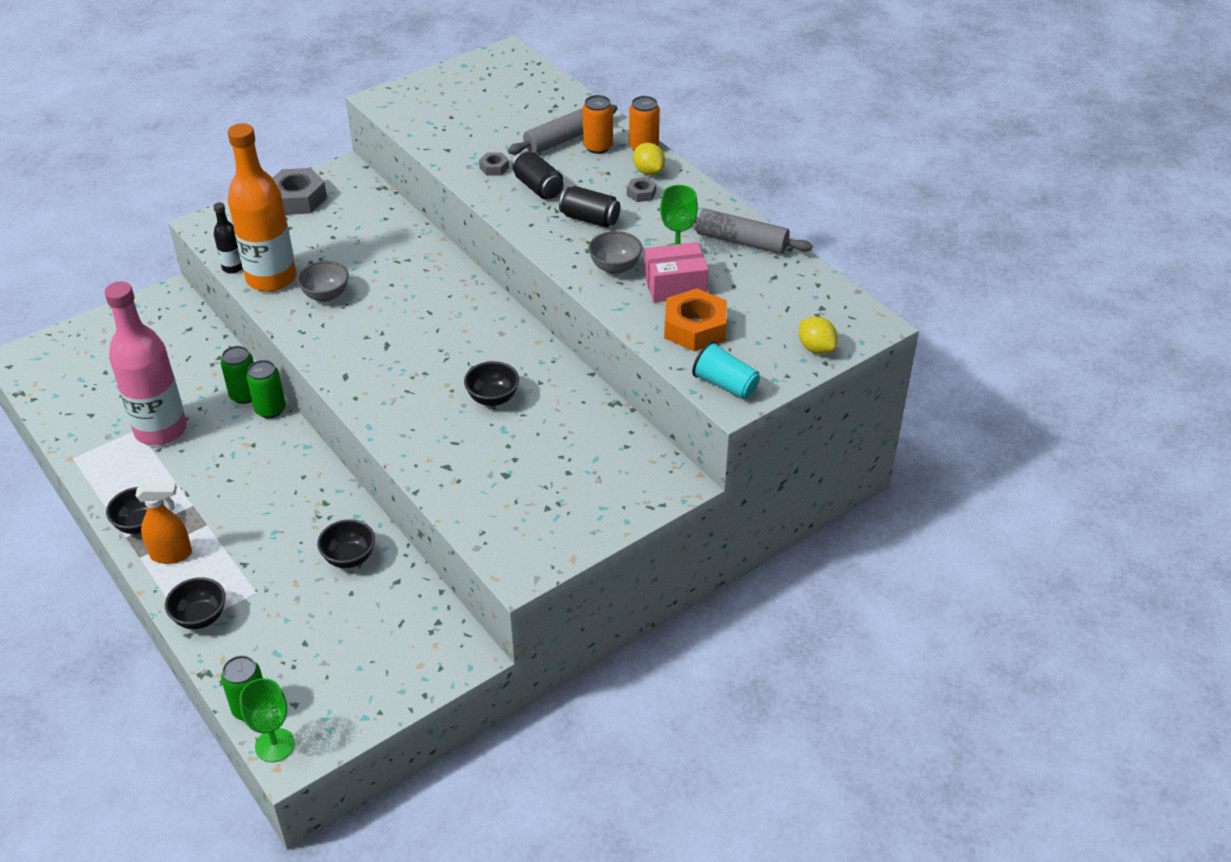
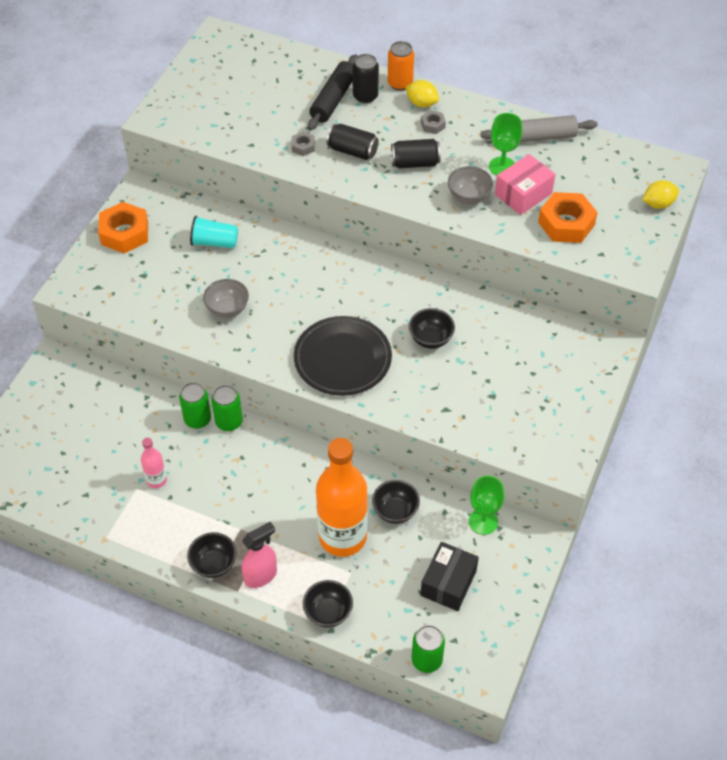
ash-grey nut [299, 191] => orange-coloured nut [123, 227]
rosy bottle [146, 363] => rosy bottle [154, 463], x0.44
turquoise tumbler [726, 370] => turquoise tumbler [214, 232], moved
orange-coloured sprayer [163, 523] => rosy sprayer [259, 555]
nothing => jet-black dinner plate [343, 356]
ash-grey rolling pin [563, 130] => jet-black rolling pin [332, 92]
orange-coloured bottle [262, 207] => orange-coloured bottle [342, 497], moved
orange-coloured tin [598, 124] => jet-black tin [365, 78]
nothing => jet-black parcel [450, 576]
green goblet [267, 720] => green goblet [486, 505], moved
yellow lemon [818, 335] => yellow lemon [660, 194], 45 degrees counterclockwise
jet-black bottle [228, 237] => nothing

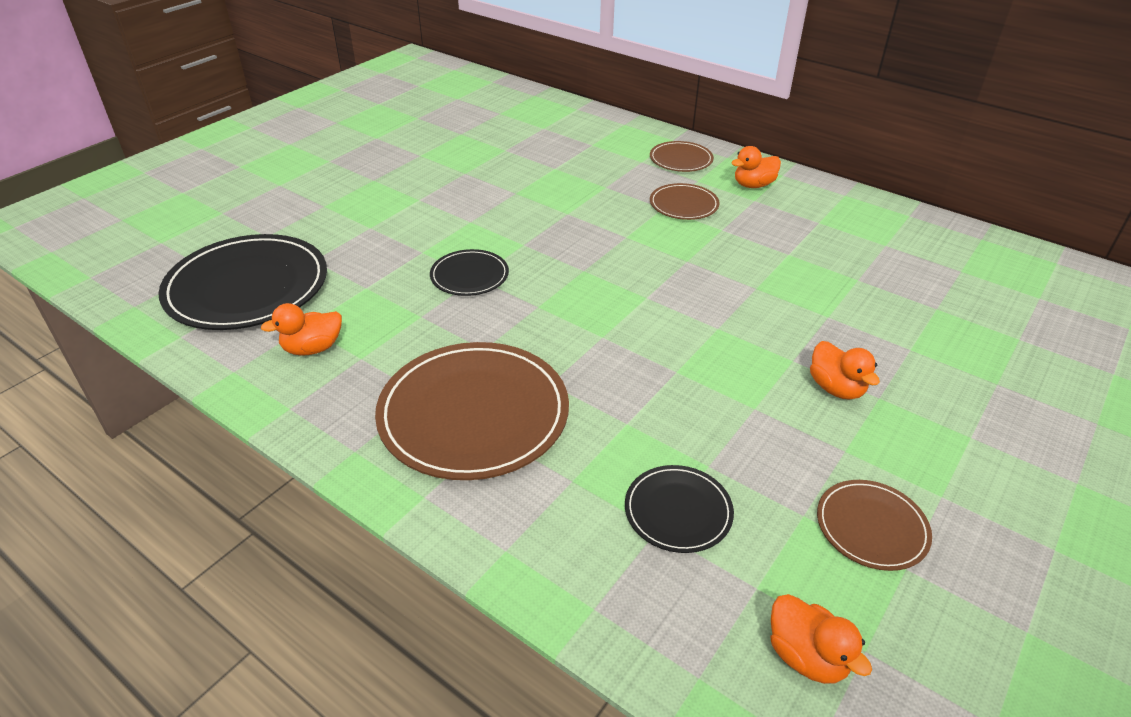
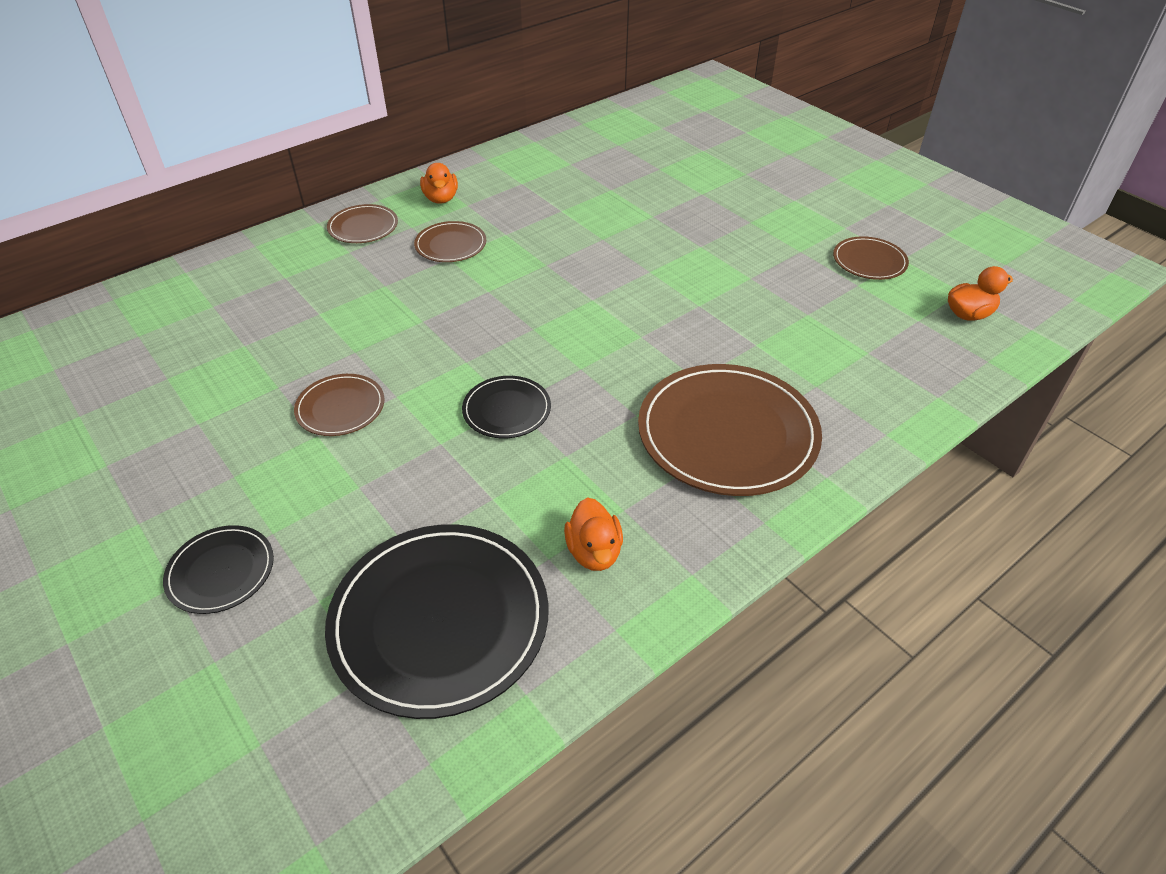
jet-black dinner plate [679, 509] => jet-black dinner plate [218, 569], moved
nothing => brown dinner plate [339, 405]
orange-coloured rubber duck [845, 370] => nothing

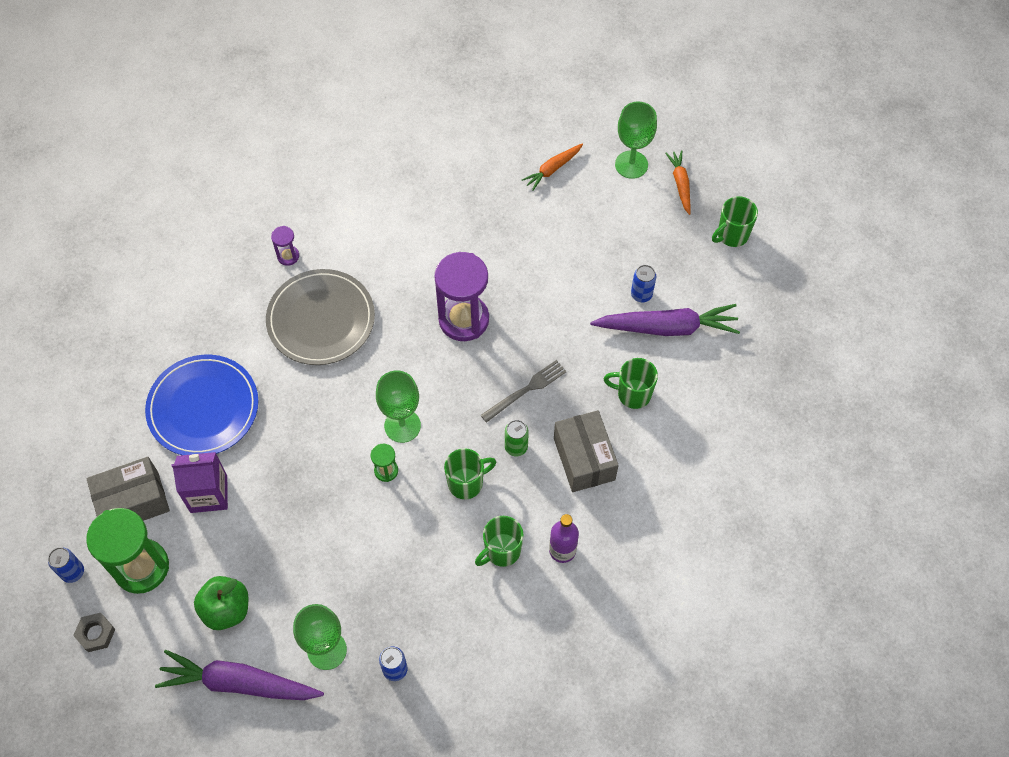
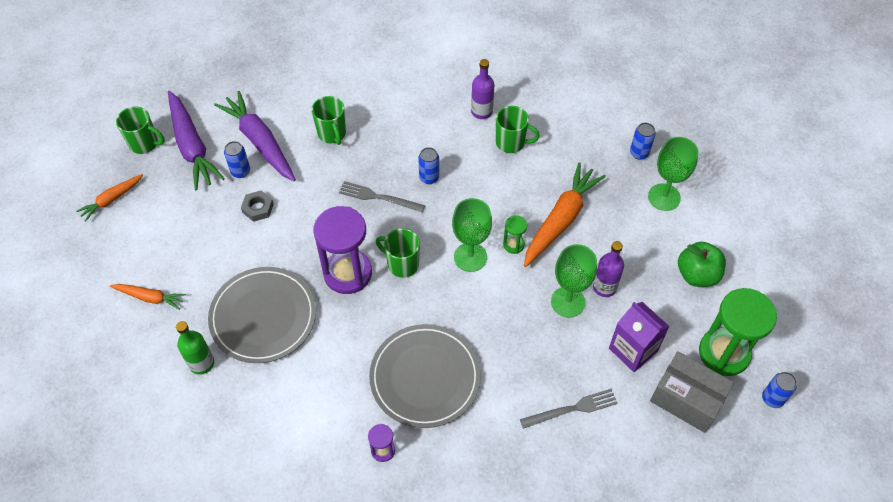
violet carrot [239, 675] => violet carrot [196, 140], moved
nothing => green bottle [195, 348]
nothing => ash-grey dinner plate [262, 315]
ash-grey nut [94, 632] => ash-grey nut [257, 206], moved
green tea mug [470, 473] => green tea mug [398, 253], moved
green tin [517, 438] => cobalt tin [428, 165]
cobalt dinner plate [202, 405] => ash-grey dinner fork [569, 409]
nothing => orange-coloured carrot [565, 215]
green goblet [636, 140] => green goblet [574, 280], moved
nothing => violet bottle [608, 269]
ash-grey parcel [586, 451] => nothing

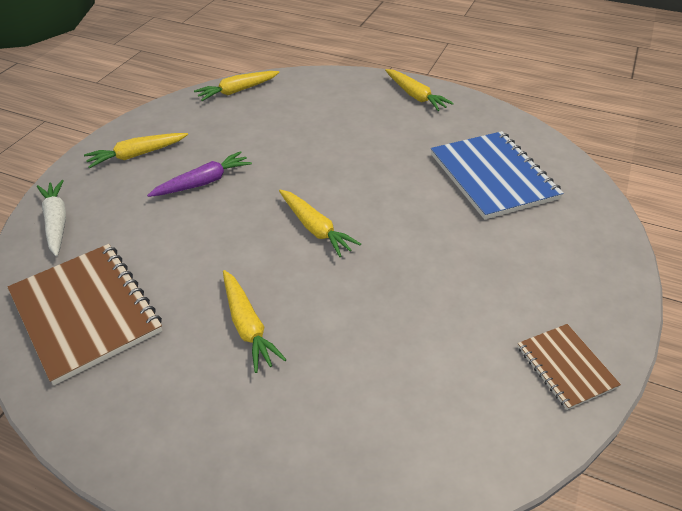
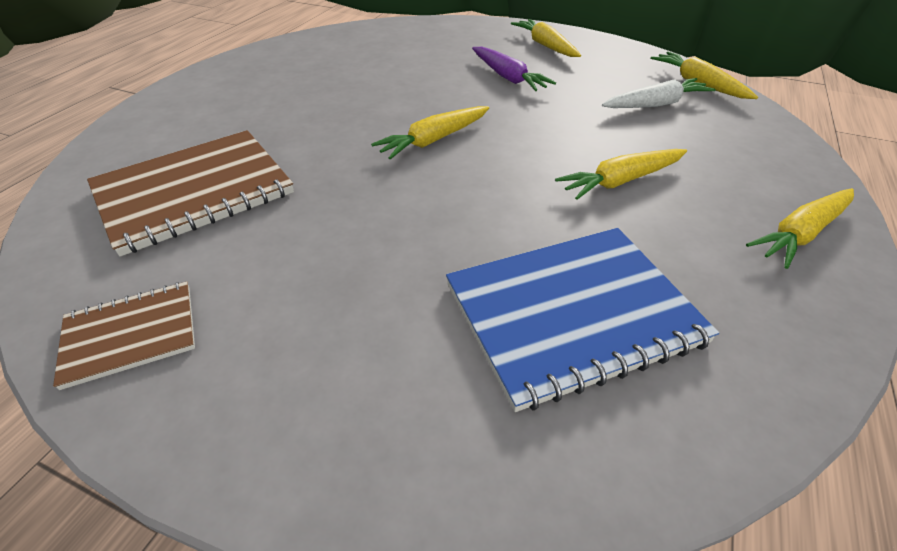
brown notebook [84, 314] => brown notebook [190, 193], moved
yellow carrot [255, 321] => yellow carrot [621, 174], moved
white carrot [51, 218] => white carrot [659, 93], moved

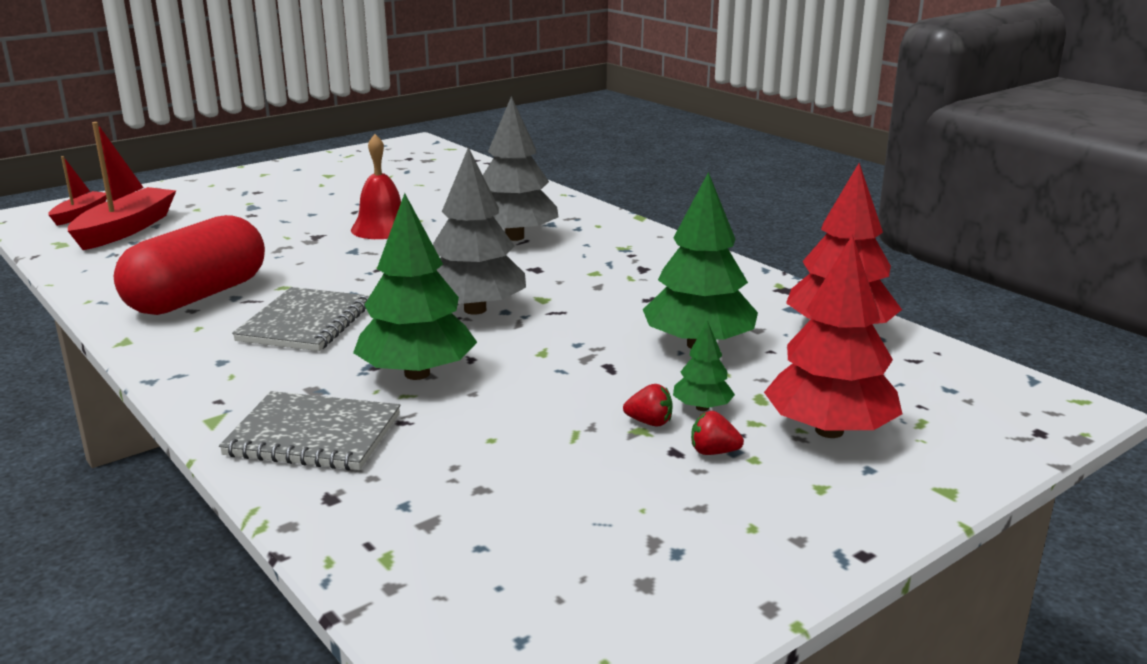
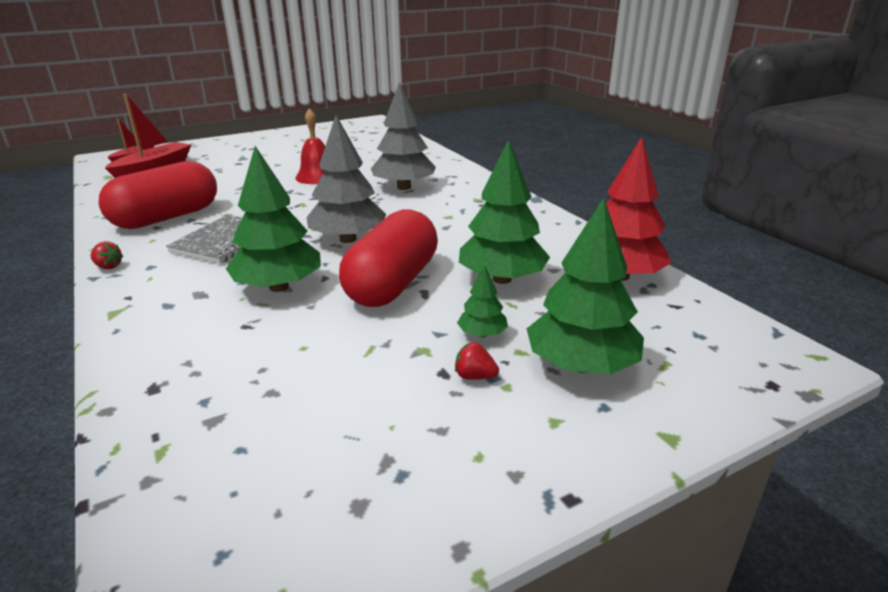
red berry [648, 405] => red berry [107, 255], moved
nothing => red capsule [388, 258]
red tree [833, 336] => green tree [585, 286]
ash-grey notebook [309, 430] => nothing

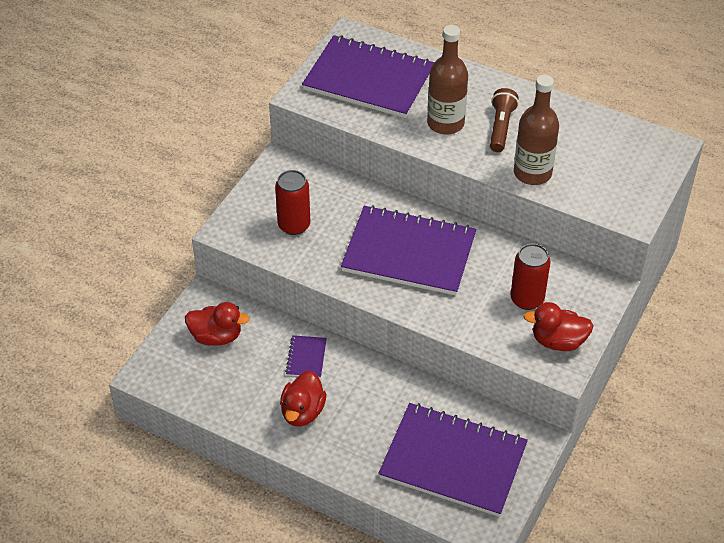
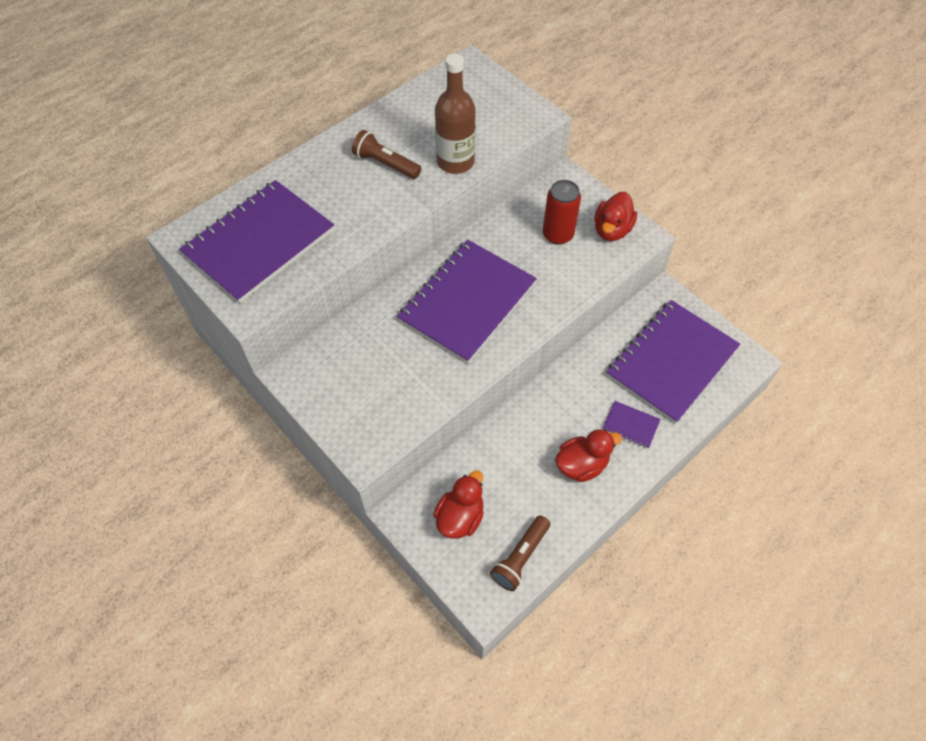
nothing => brown flashlight [520, 553]
red rubber duck [303, 399] => red rubber duck [588, 455], 60 degrees counterclockwise
violet notebook [306, 356] => violet notebook [631, 425], moved
red tin [292, 202] => nothing
brown bottle [447, 80] => nothing

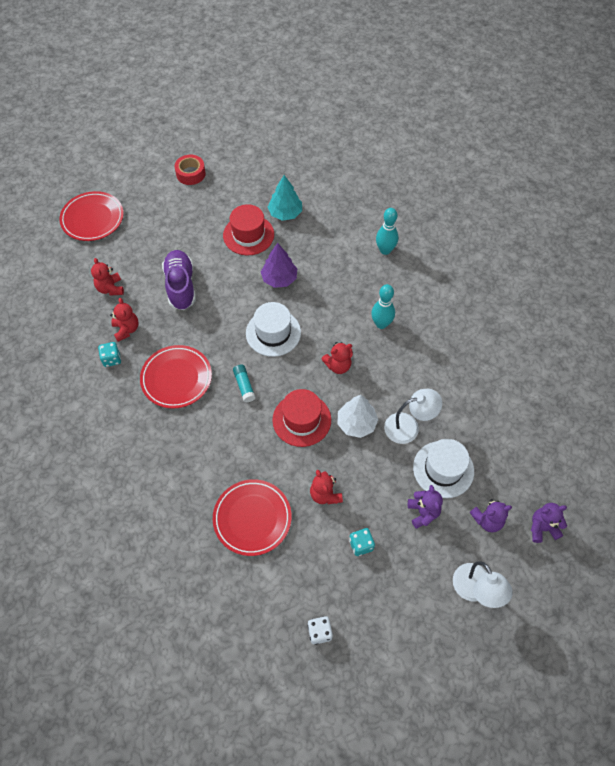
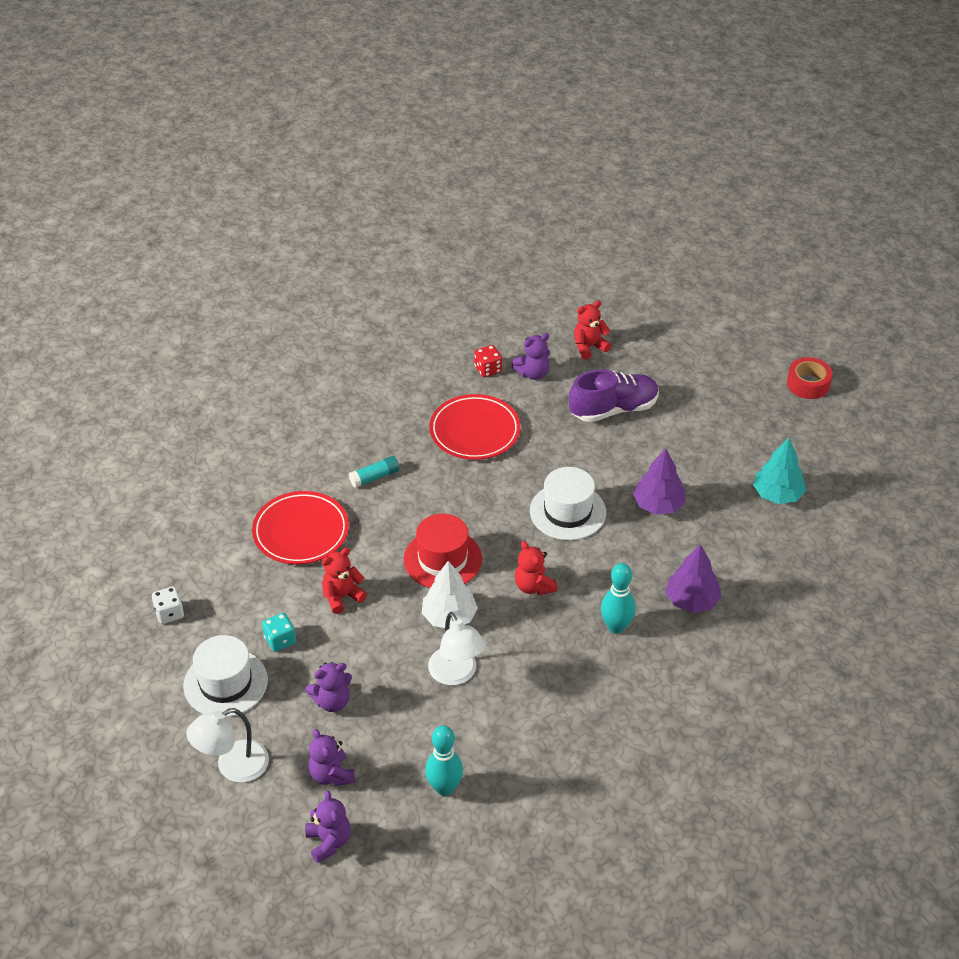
white top hat [443, 468] => white top hat [225, 676], moved
turquoise glue [244, 384] => turquoise glue [374, 472], moved
turquoise tenpin [387, 231] => turquoise tenpin [444, 760], moved
turquoise game die [109, 354] => red game die [488, 361]
red stuffed bear [124, 320] => violet stuffed bear [530, 356]
nothing => violet tree [693, 578]
red dinner plate [92, 216] => nothing
red top hat [248, 229] => nothing

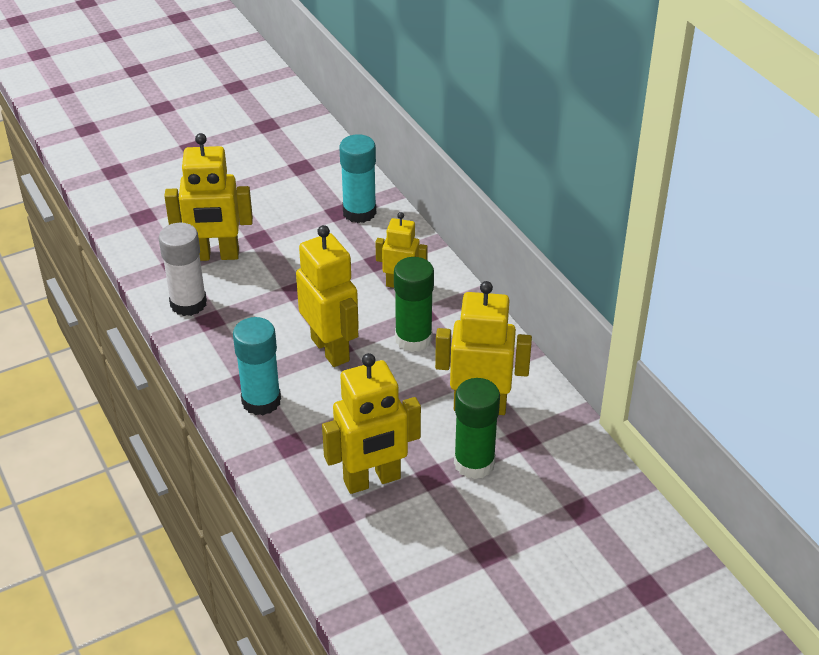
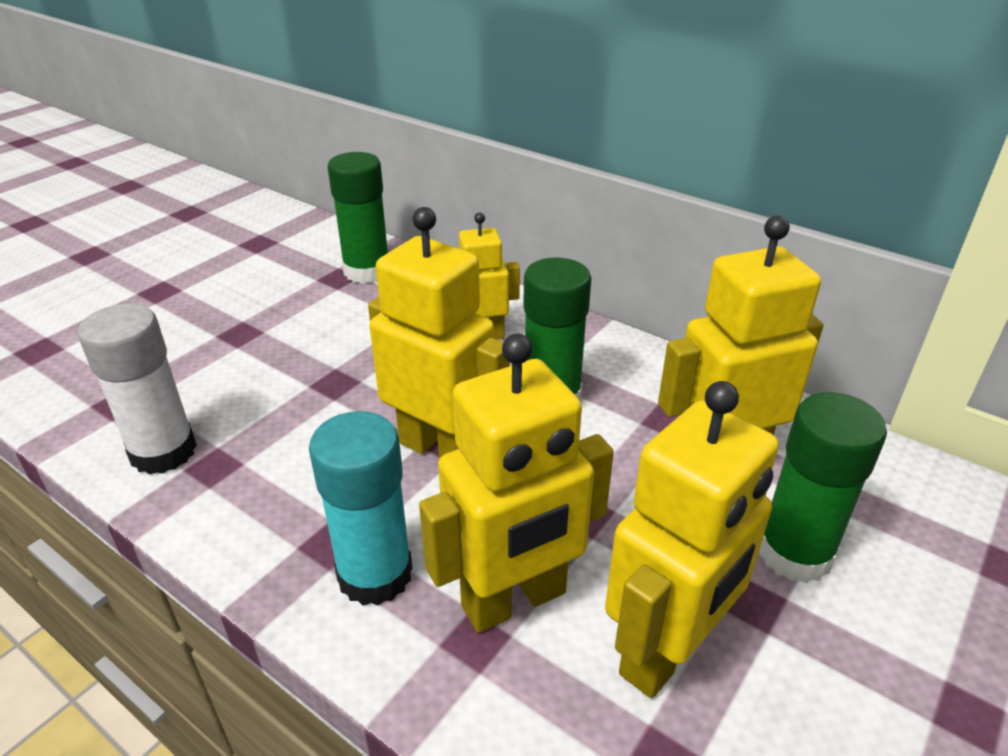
turquoise glue [357, 178] => green glue [358, 218]
yellow toy robot [208, 197] => yellow toy robot [516, 483], moved

